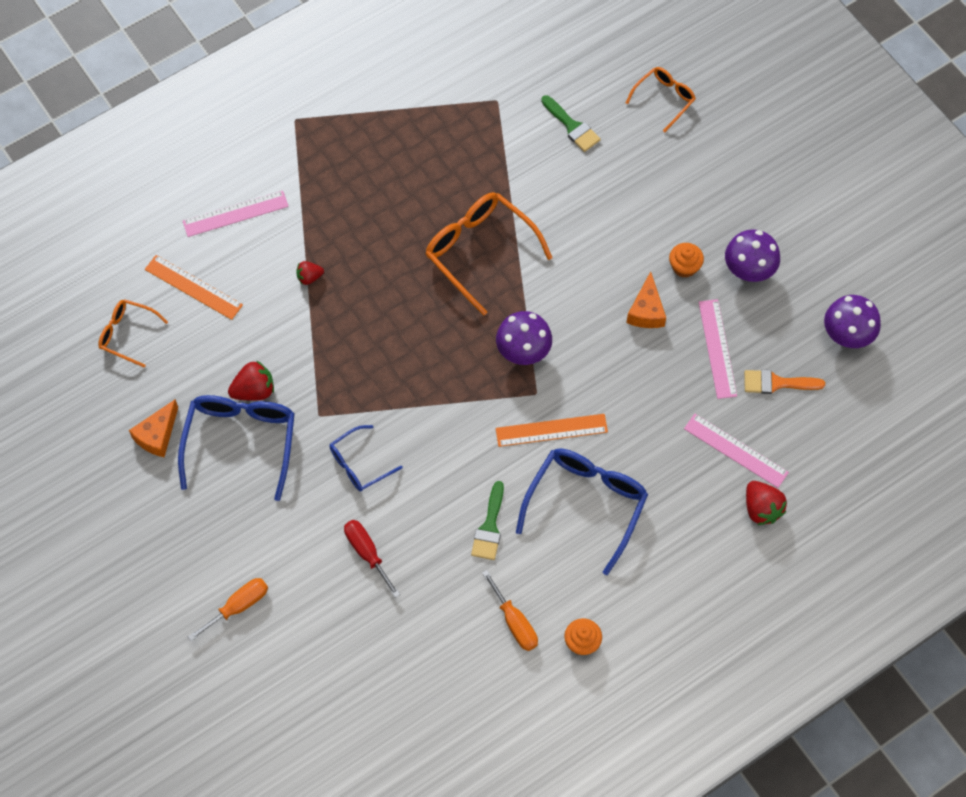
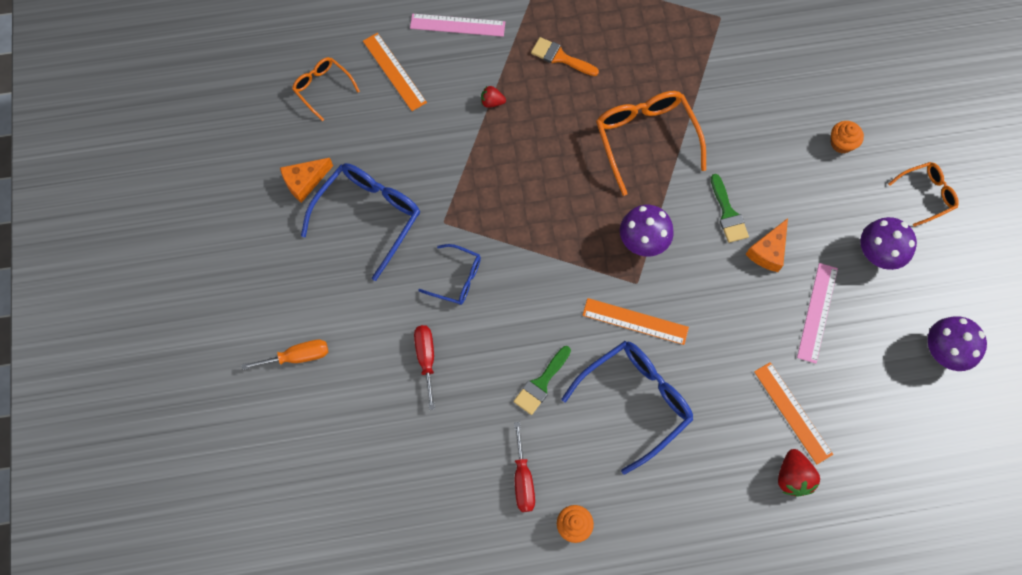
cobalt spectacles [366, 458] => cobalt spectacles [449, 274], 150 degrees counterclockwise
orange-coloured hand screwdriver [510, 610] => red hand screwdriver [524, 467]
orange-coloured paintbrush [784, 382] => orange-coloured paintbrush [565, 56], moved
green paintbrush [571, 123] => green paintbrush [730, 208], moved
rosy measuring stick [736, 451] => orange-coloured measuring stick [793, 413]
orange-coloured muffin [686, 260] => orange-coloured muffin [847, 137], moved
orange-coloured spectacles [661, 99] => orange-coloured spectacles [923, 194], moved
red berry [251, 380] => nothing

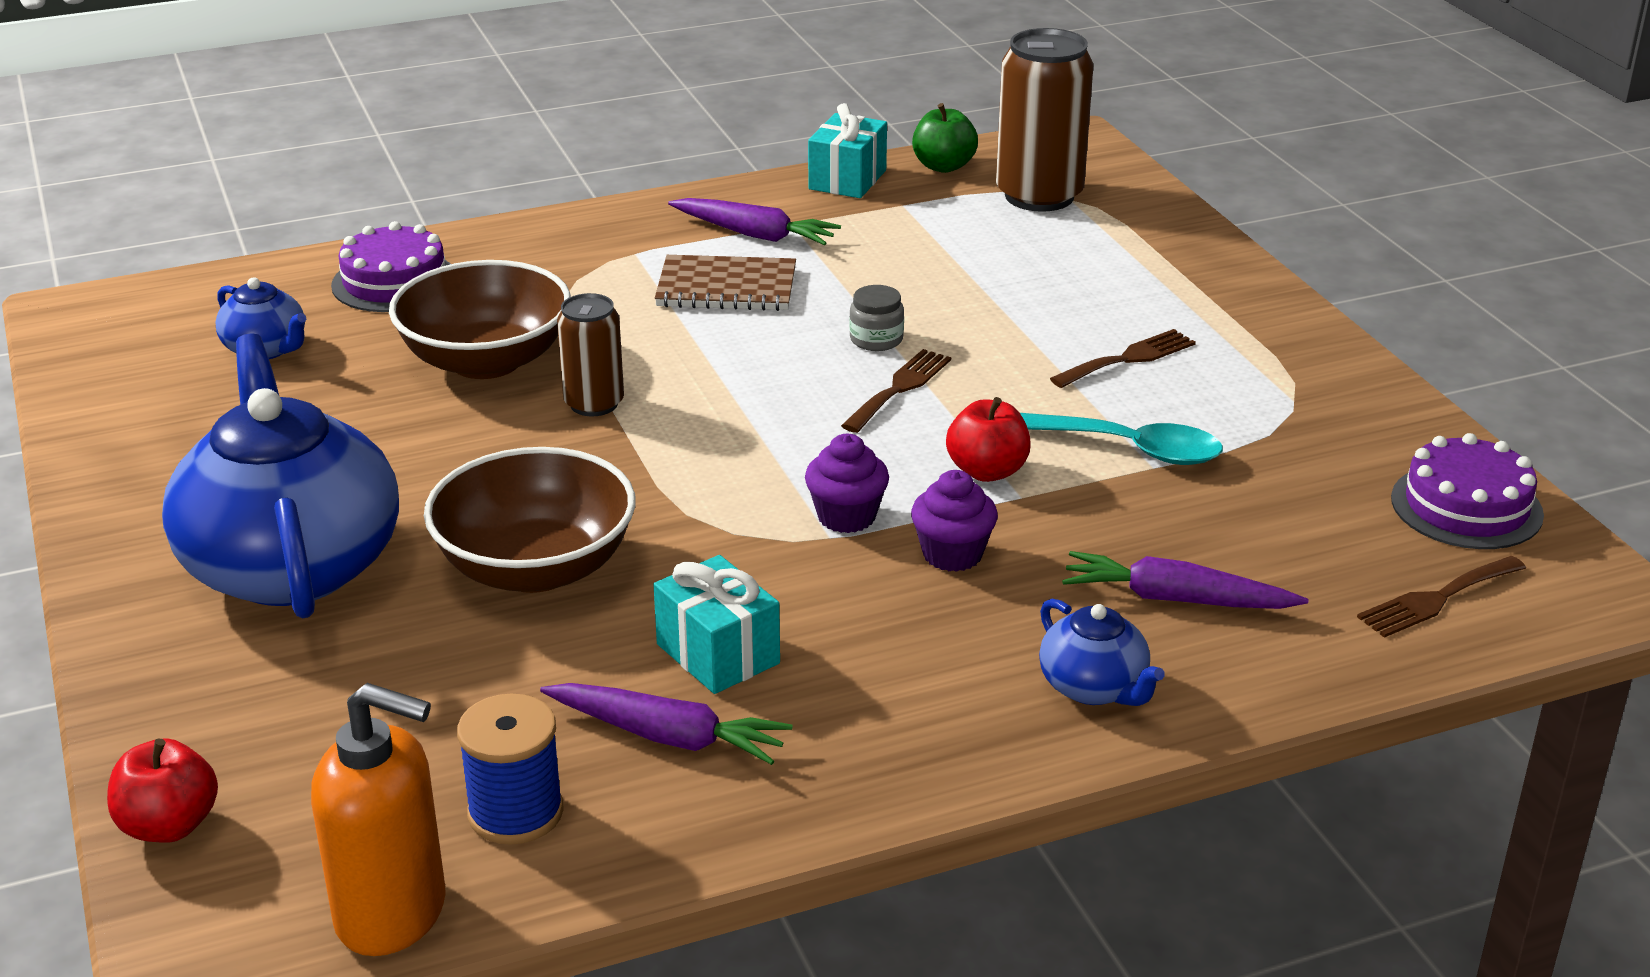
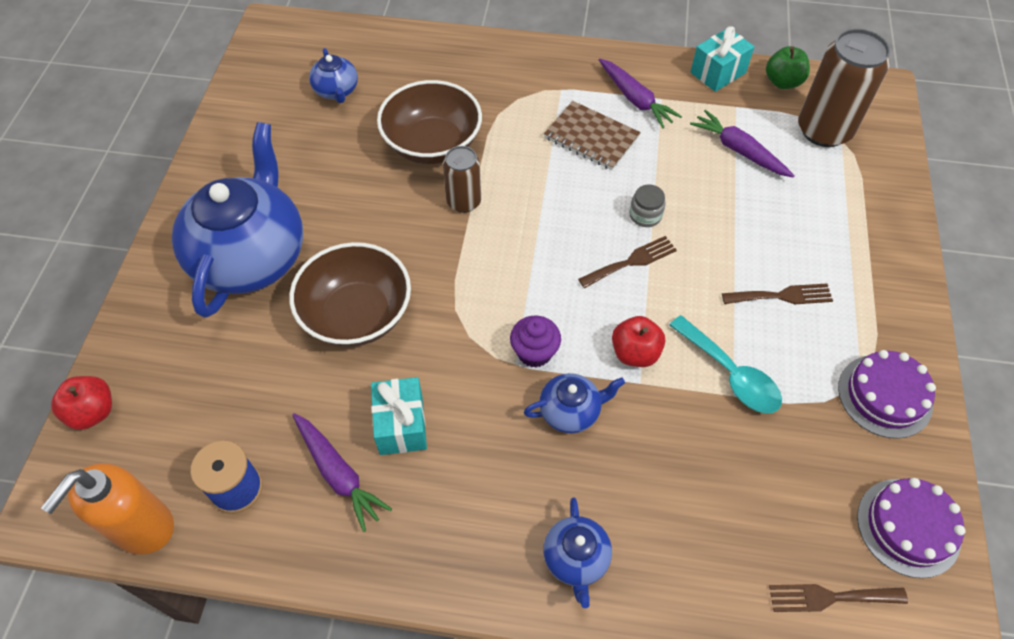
orange-coloured pump bottle [378, 819] => orange-coloured pump bottle [107, 509], 75 degrees clockwise
violet muffin [954, 521] => cobalt china teapot [574, 403]
violet carrot [1185, 580] => violet carrot [742, 144], moved
violet cake [391, 266] => violet cake [887, 394], moved

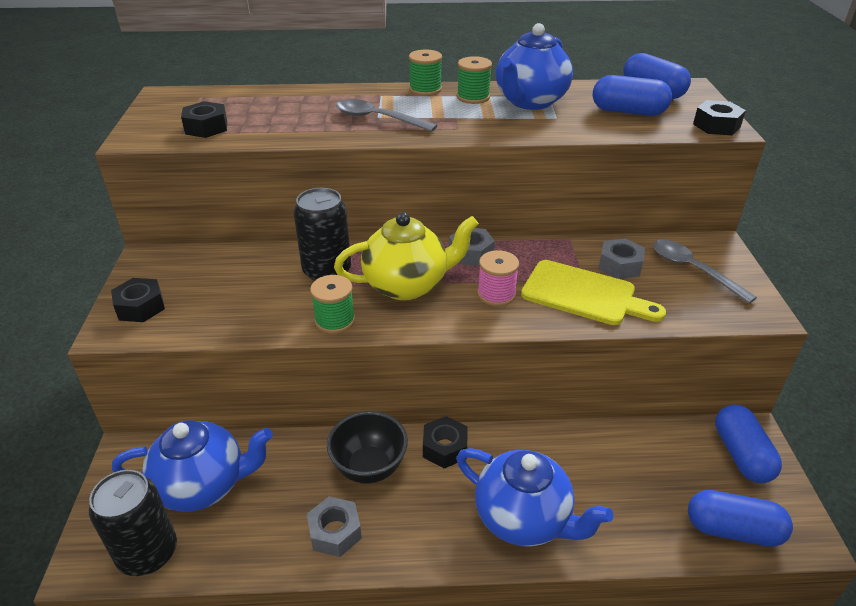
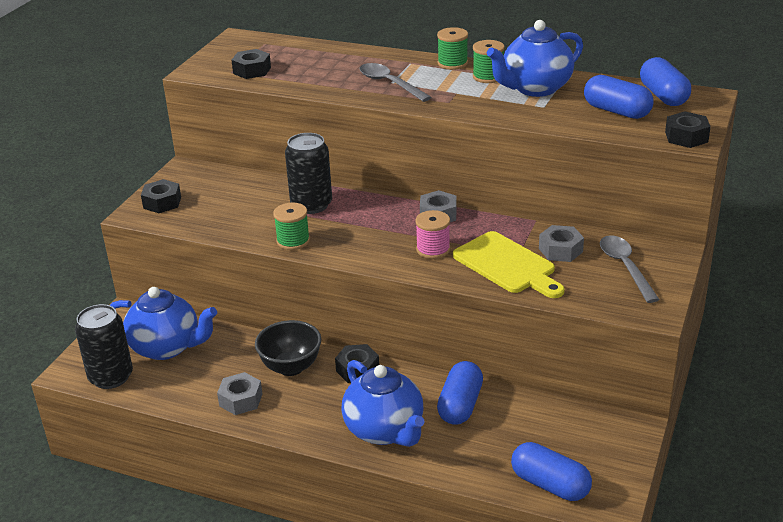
cobalt capsule [748, 444] => cobalt capsule [460, 393], moved
yellow china teapot [406, 256] => nothing

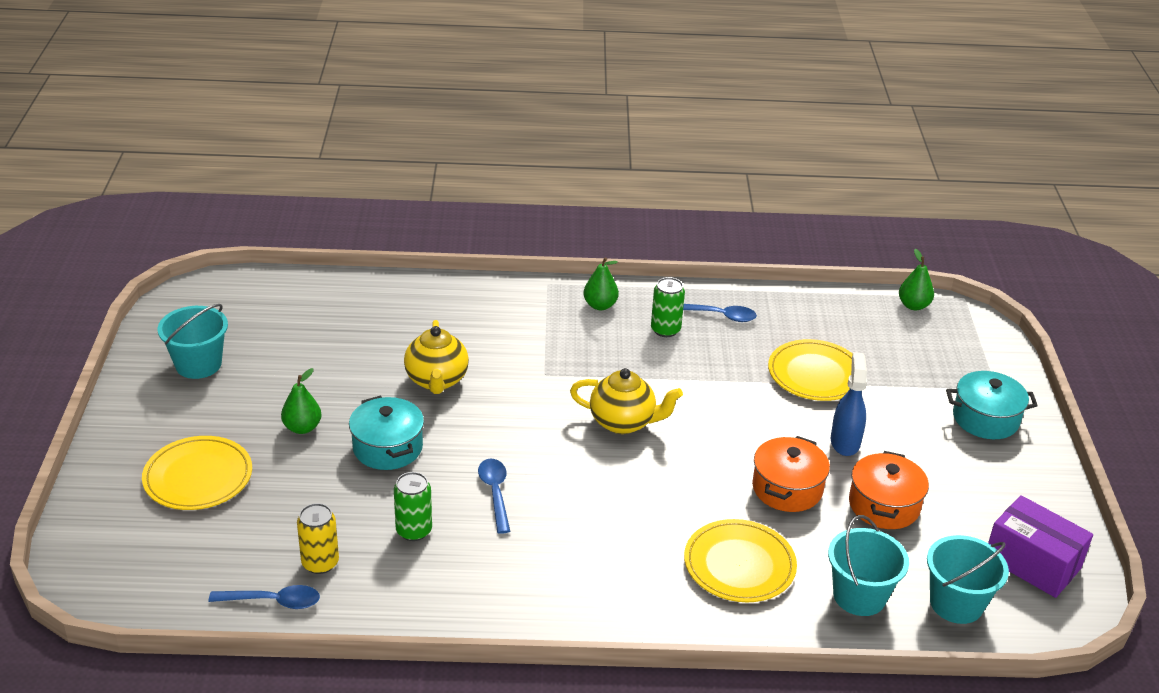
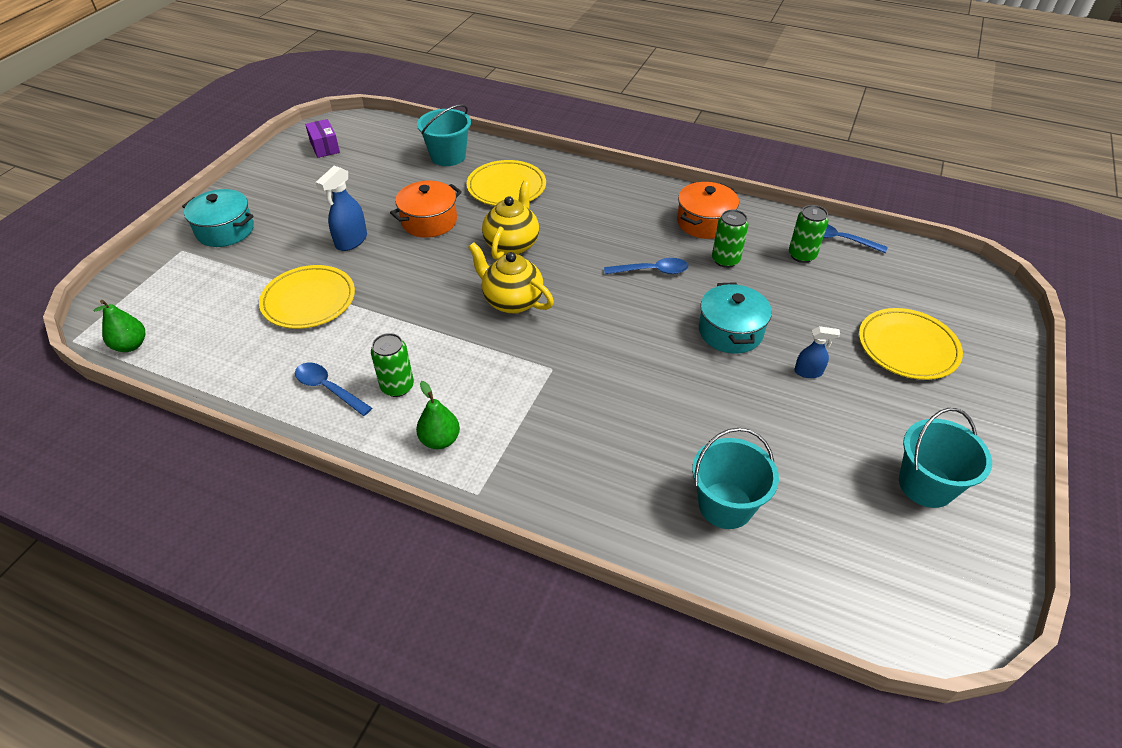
violet parcel [1040, 546] => violet parcel [322, 138], x0.61
yellow china teapot [436, 357] => yellow china teapot [510, 220], moved
cobalt spoon [494, 496] => cobalt spoon [646, 266], 105 degrees counterclockwise
orange-coloured stockpot [889, 490] => orange-coloured stockpot [708, 210], moved
turquoise pail [968, 579] => turquoise pail [735, 478], moved
yellow tin [318, 538] => green tin [809, 234]
green pear [301, 401] => cobalt sprayer [817, 352]

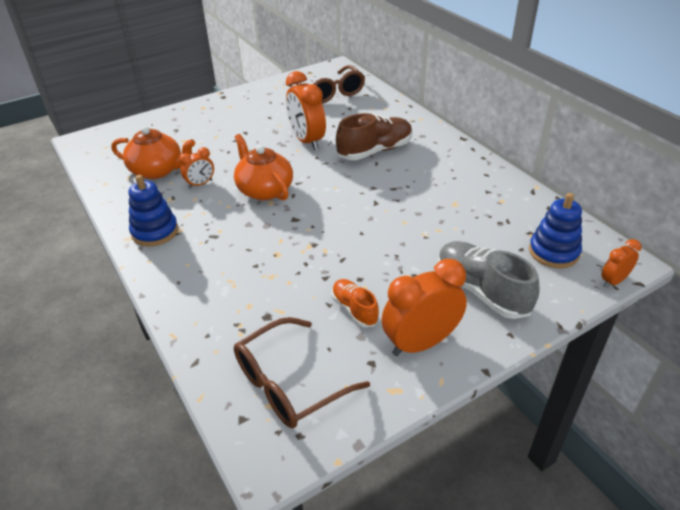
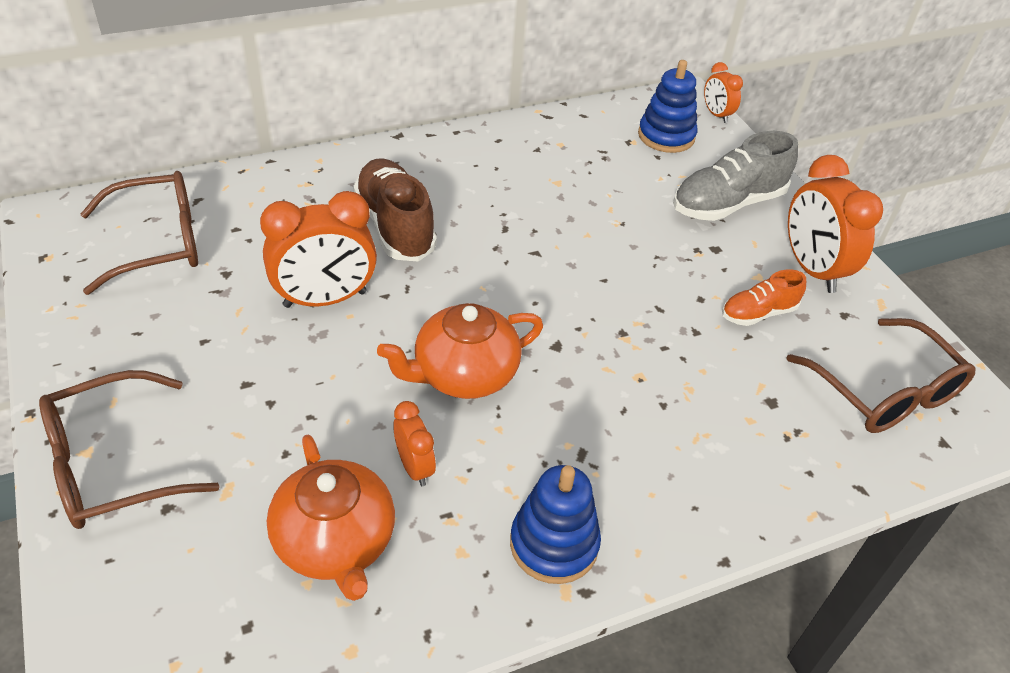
nothing => brown spectacles [129, 449]
orange-coloured china teapot [153, 152] => orange-coloured china teapot [331, 518], 135 degrees clockwise

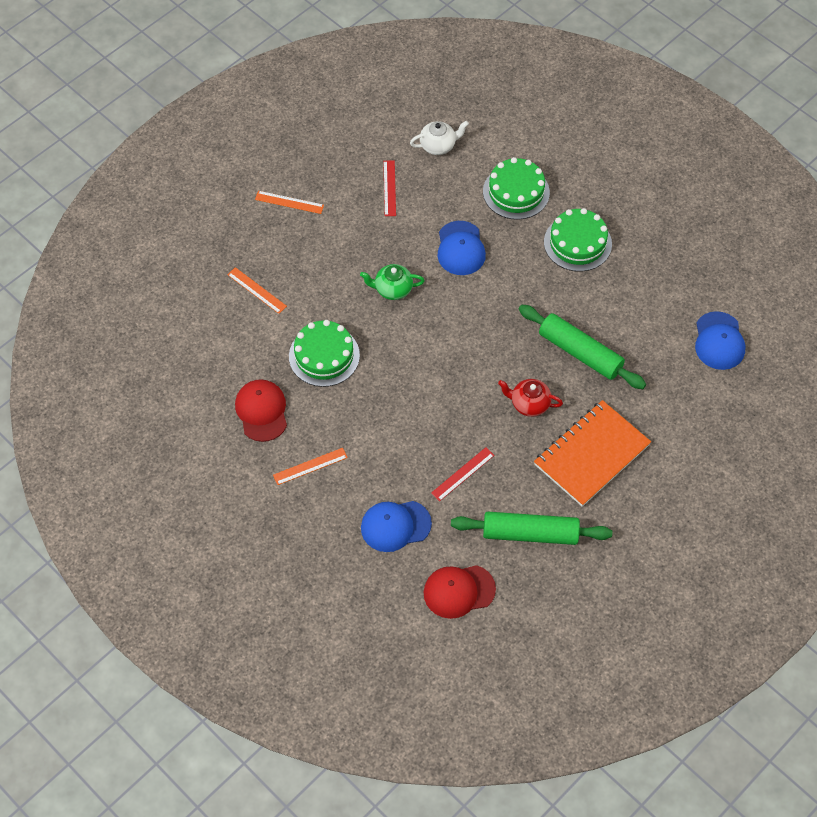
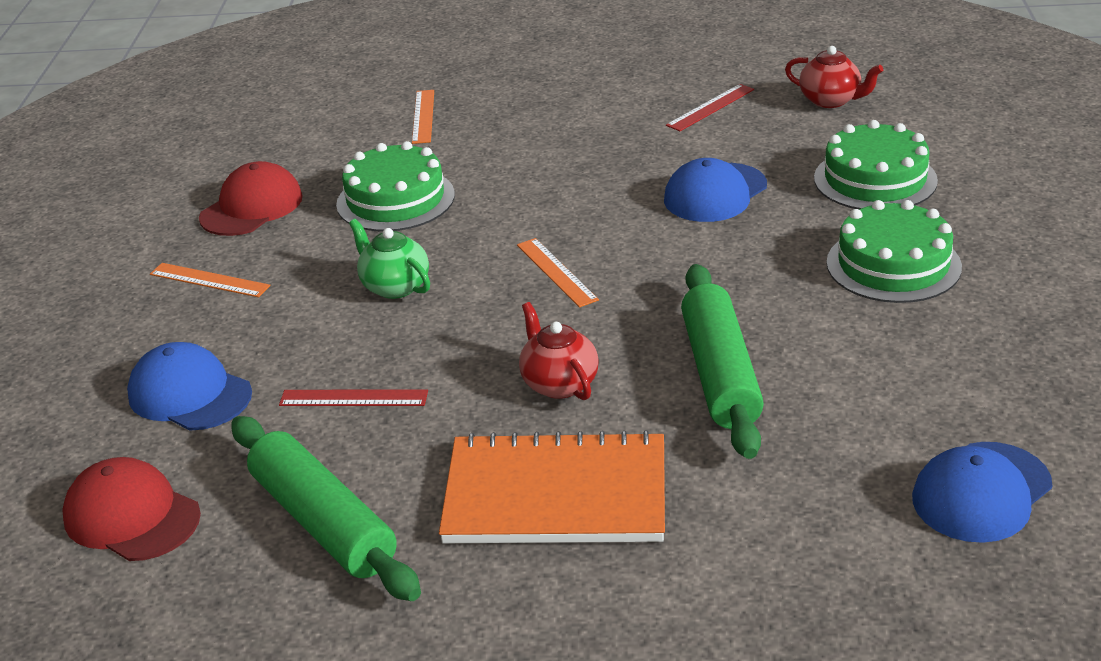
green china teapot [392, 282] => green china teapot [389, 259], moved
orange-coloured measuring stick [289, 202] => orange-coloured measuring stick [558, 272], moved
white china teapot [439, 138] => red china teapot [834, 77]

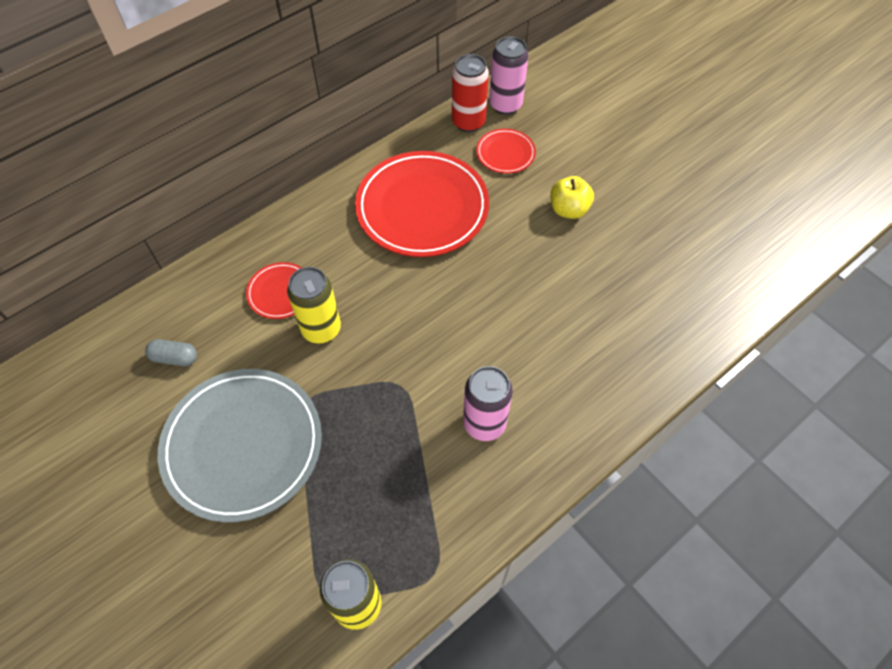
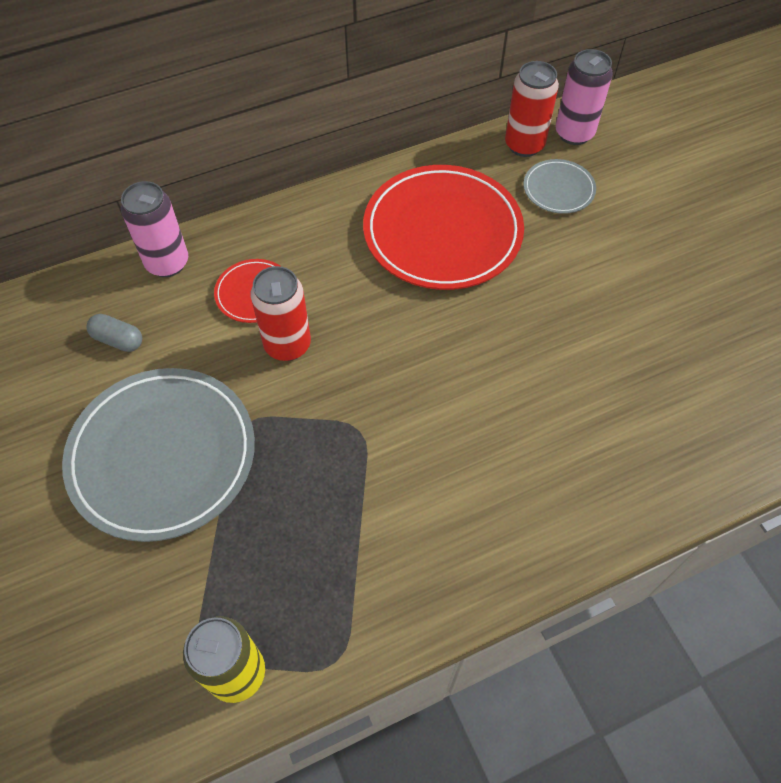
rosy tin [488, 403] => rosy tin [154, 229], moved
yellow tin [314, 305] => red tin [281, 313]
red dinner plate [506, 151] => ash-grey dinner plate [560, 186]
yellow toy apple [572, 197] => nothing

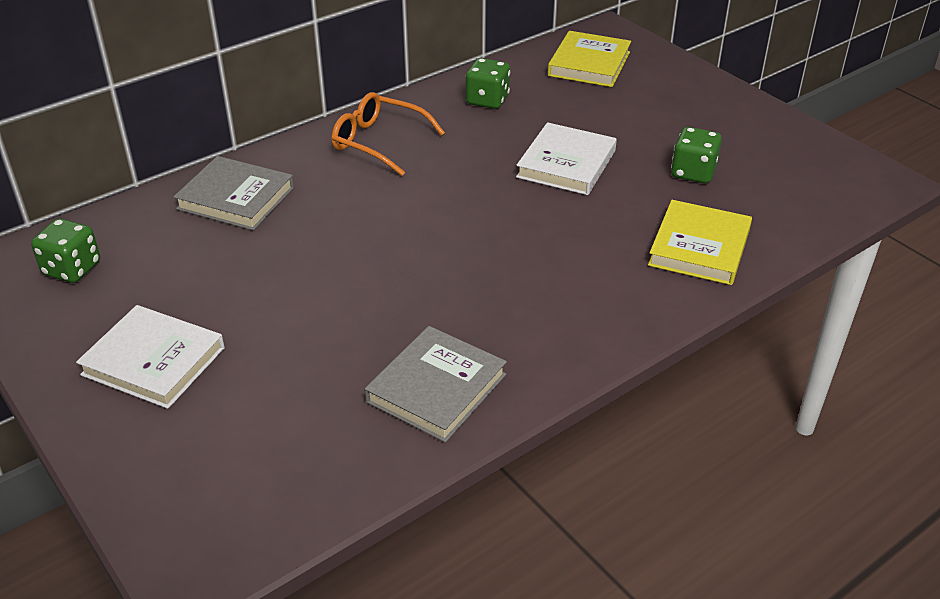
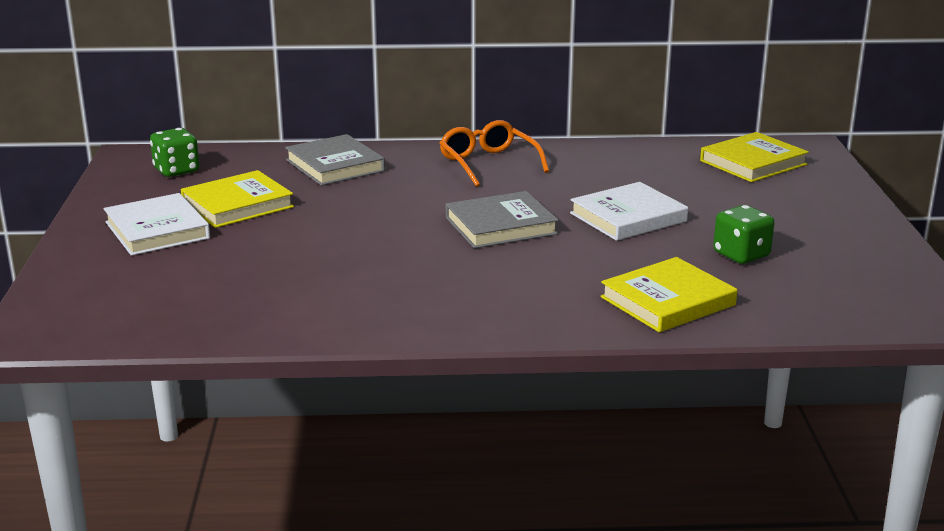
nothing => yellow hardback [237, 199]
ash-grey hardback [436, 384] => ash-grey hardback [502, 219], moved
green game die [488, 83] => nothing

